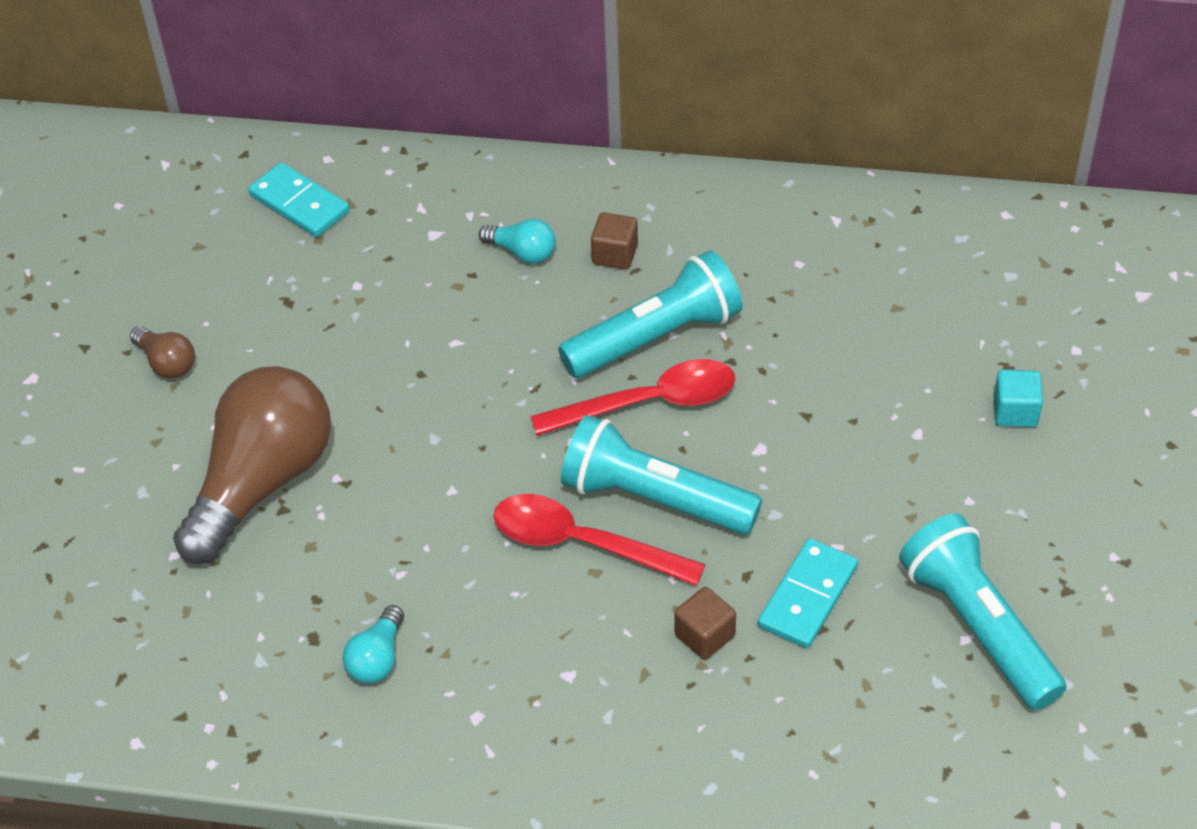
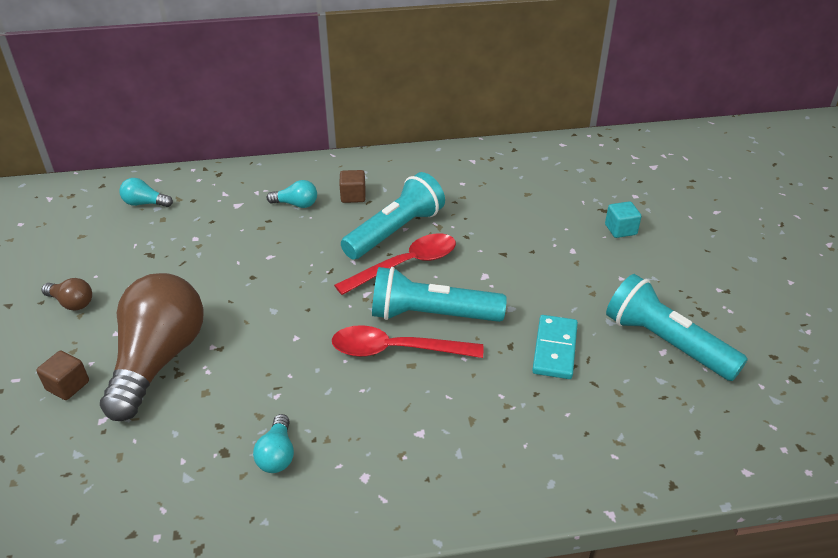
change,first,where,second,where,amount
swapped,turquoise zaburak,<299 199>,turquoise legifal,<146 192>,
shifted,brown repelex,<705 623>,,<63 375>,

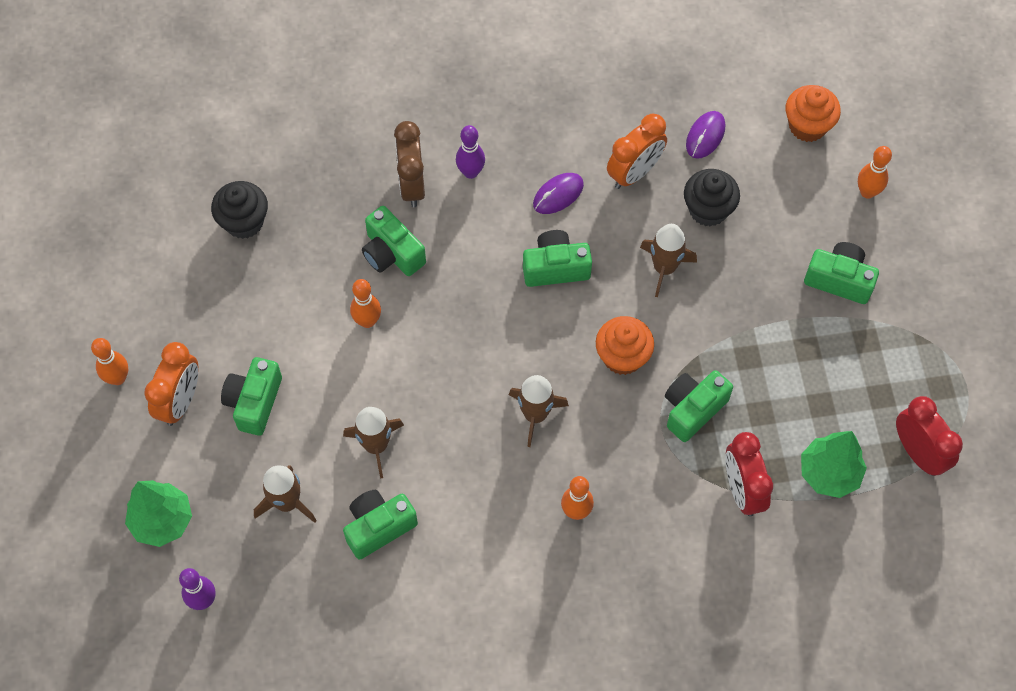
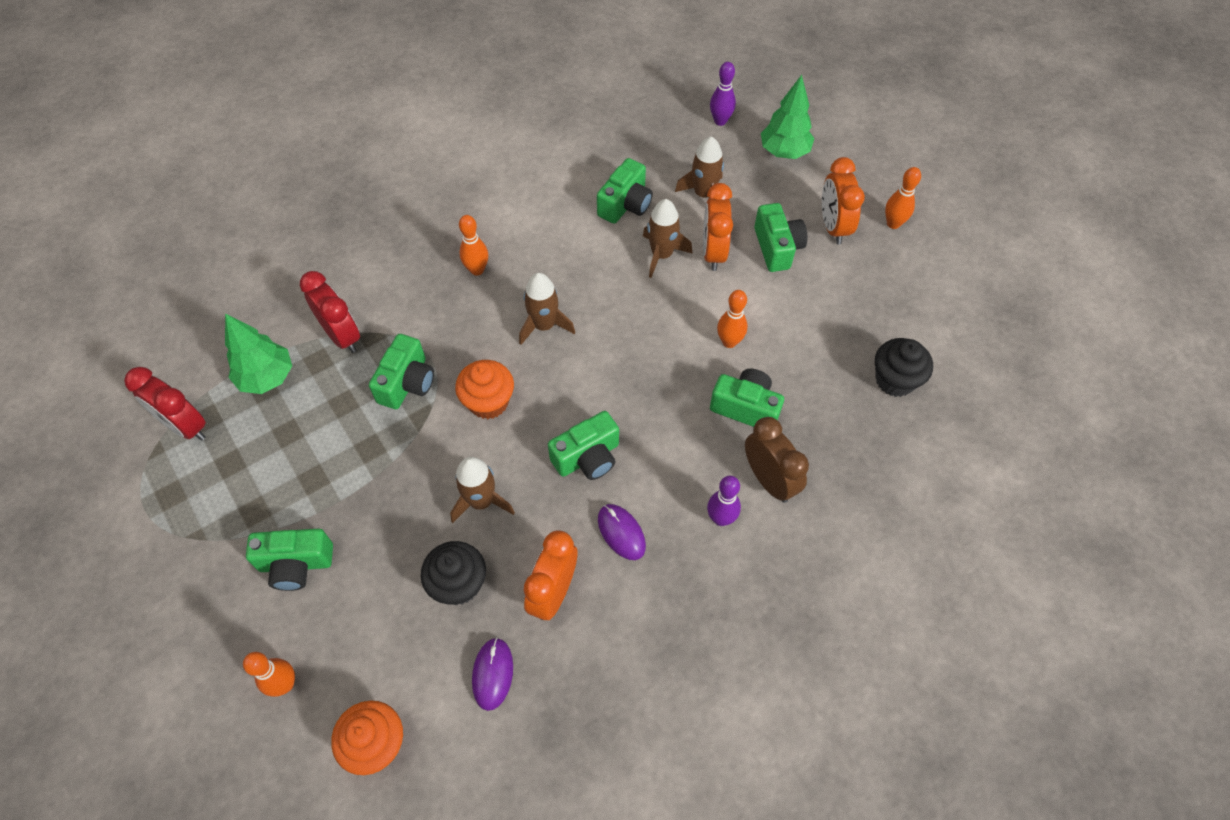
change,first,where,second,where,amount
rotated,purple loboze,<558 193>,,<622 532>,60 degrees counterclockwise
new,,,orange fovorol,<718 227>,

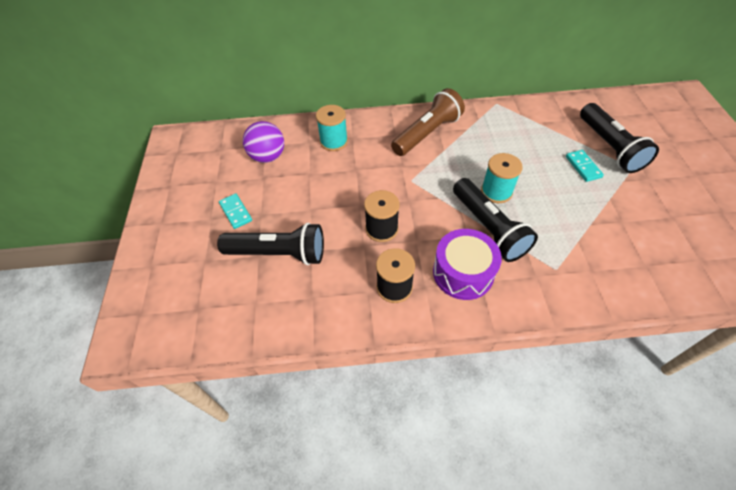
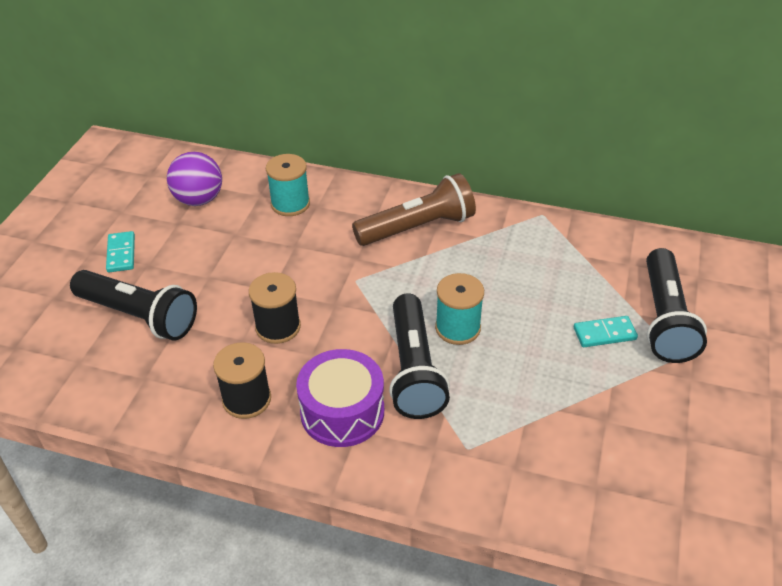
change,first,where,second,where,amount
rotated,turquoise zaburak,<585 166>,,<606 331>,75 degrees clockwise

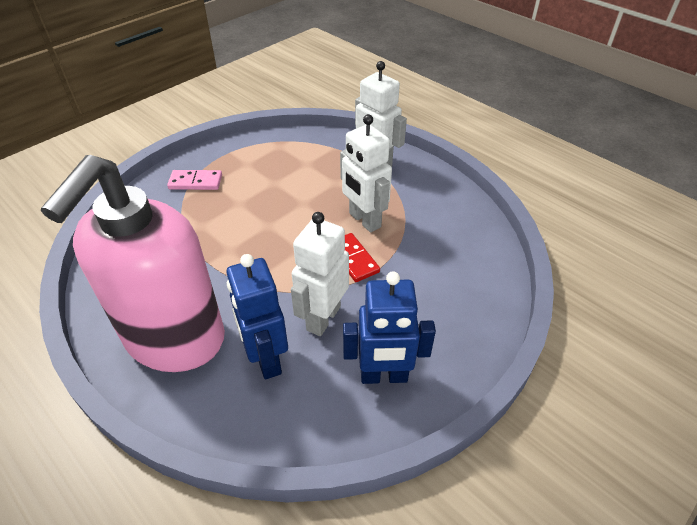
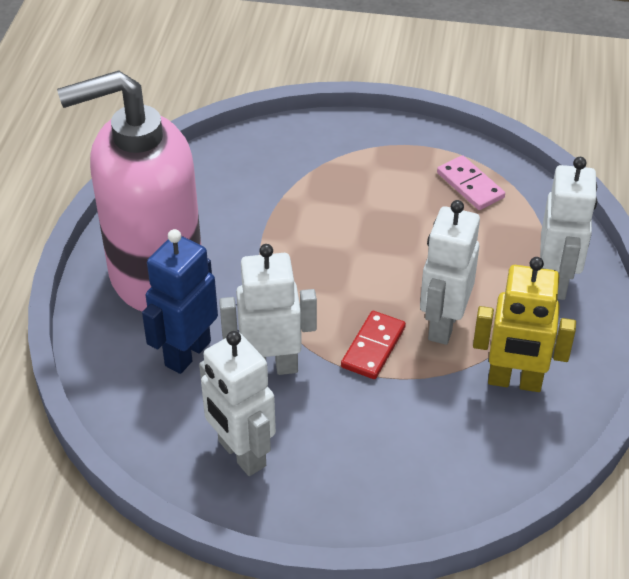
change,first,where,second,where,amount
shifted,pink zaburak,<194 180>,,<471 182>,
repainted,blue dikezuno,<389 327>,white dikezuno,<237 403>,
new,,,yellow dikezuno,<524 324>,

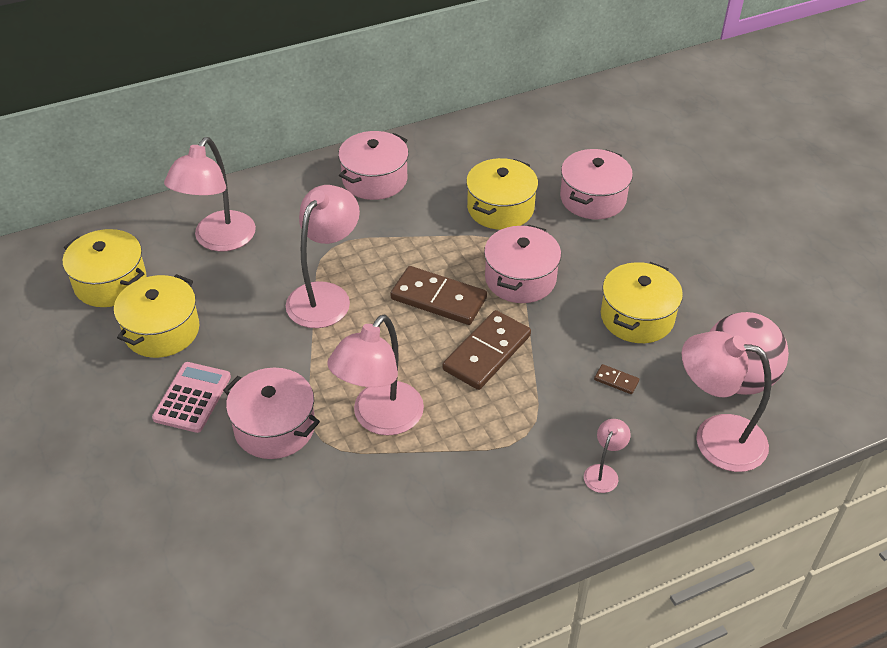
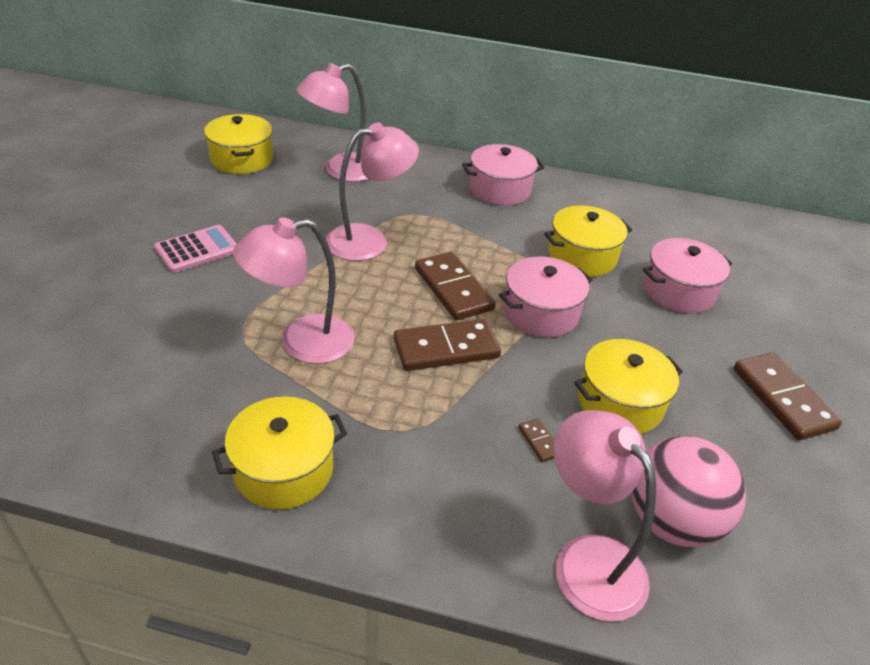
change,first,where,second,where,amount
shifted,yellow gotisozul,<156 316>,,<279 453>,
gone,pink gotisozul,<271 413>,,,
gone,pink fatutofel,<607 456>,,,
new,,,brown zaburak,<787 396>,

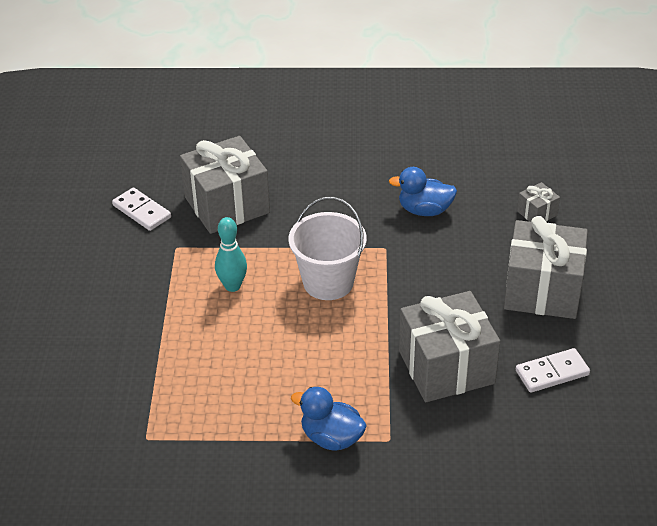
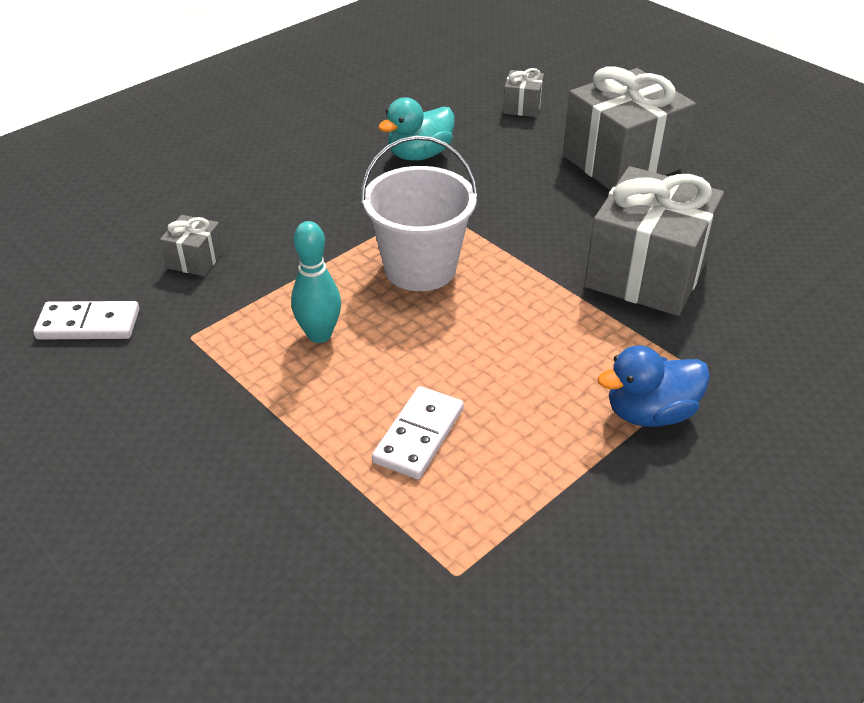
change,first,where,second,where,amount
scaled,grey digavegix,<225 185>,,<192 245>,x0.44
repainted,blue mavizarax,<423 191>,turquoise mavizarax,<416 129>,
shifted,white zaburak,<553 370>,,<418 432>,

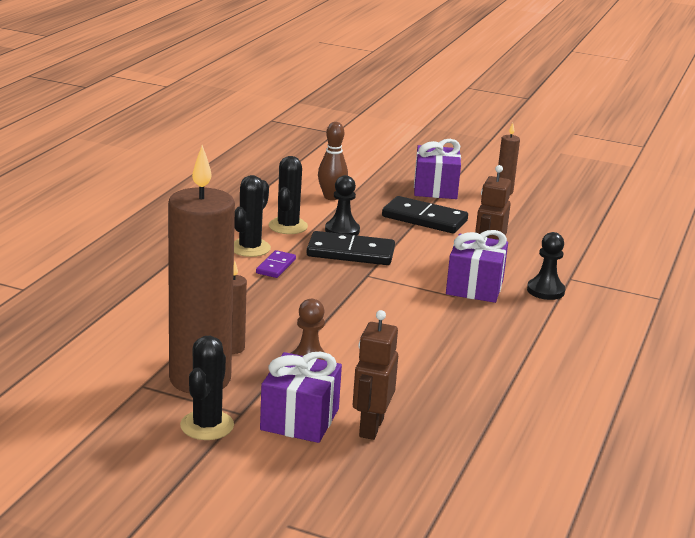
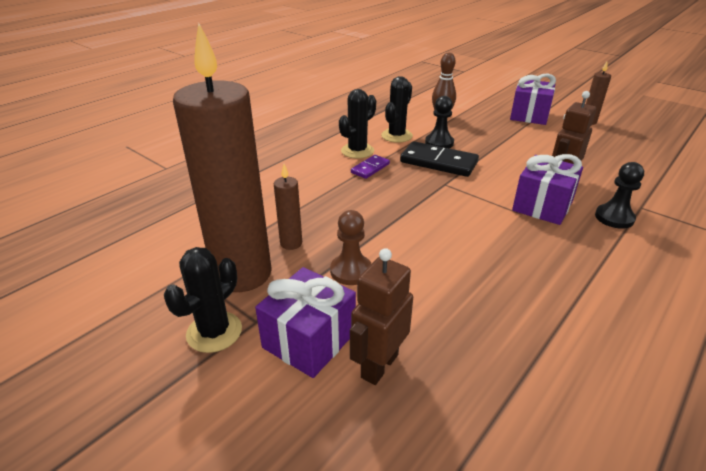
change,first,where,second,where,amount
gone,black zaburak,<425 214>,,,

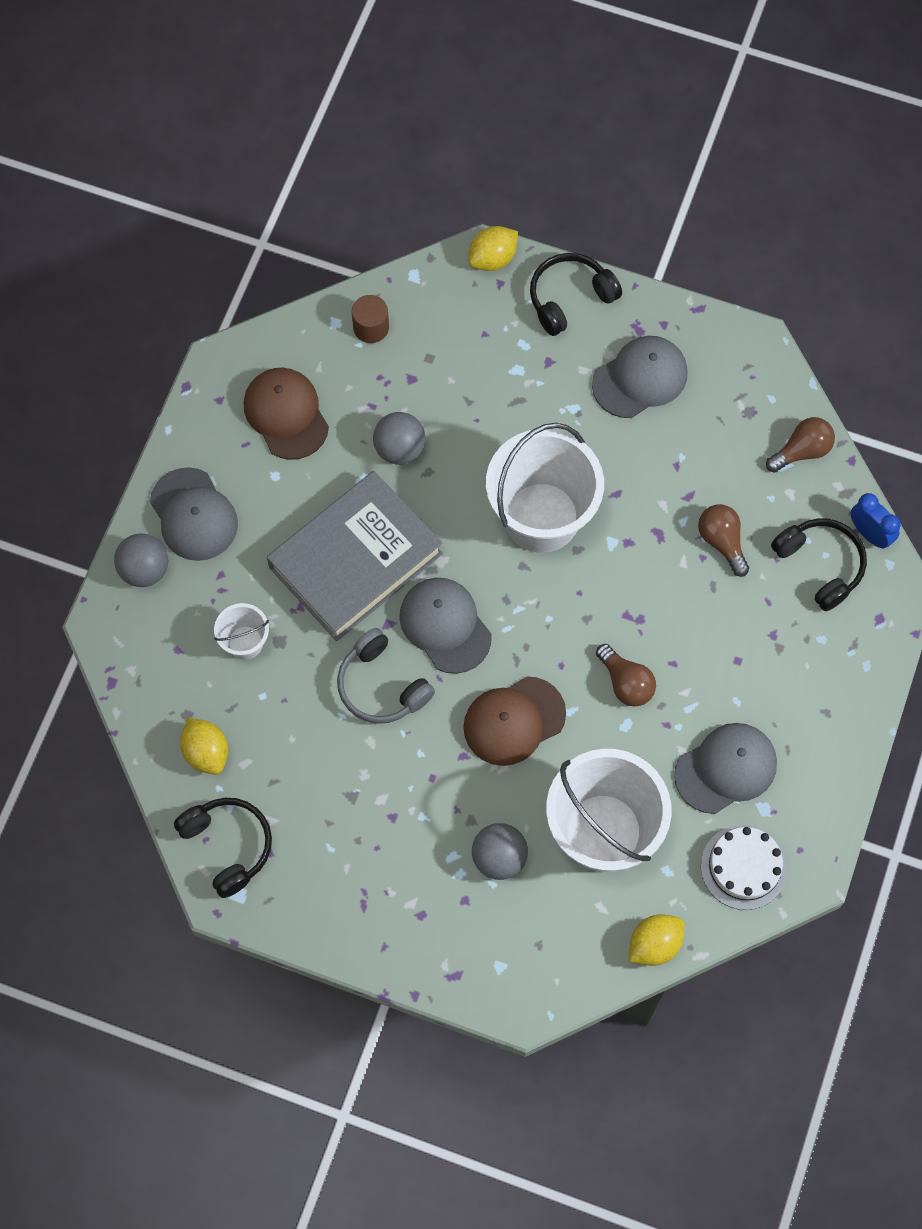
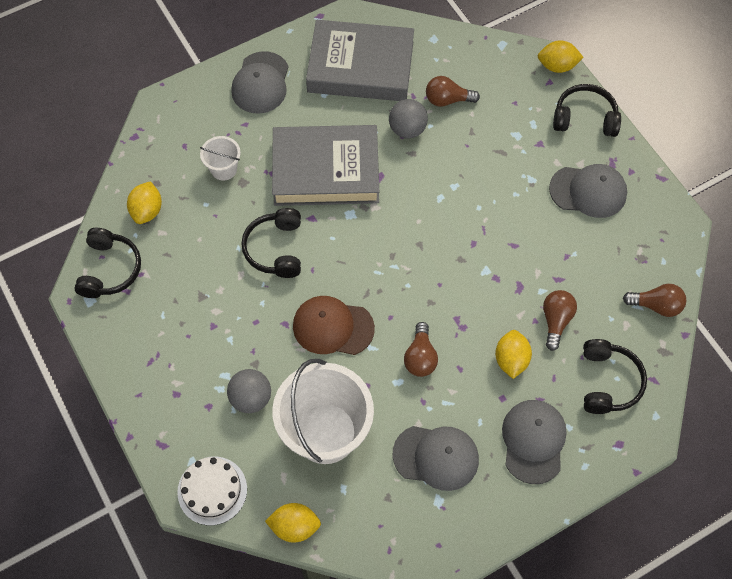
change,first,where,second,where,amount
gone,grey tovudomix,<141 560>,,,
swapped,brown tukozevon,<286 413>,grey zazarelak,<360 60>,
repainted,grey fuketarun,<386 676>,black fuketarun,<271 243>,
gone,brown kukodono,<370 319>,,,
shifted,grey tukozevon,<445 626>,,<534 442>,
gone,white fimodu,<545 488>,,,
shifted,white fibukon,<744 867>,,<212 491>,
gone,blue fovorol,<876 521>,,,
new,,,brown legifal,<453 91>,
new,,,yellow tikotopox,<513 354>,

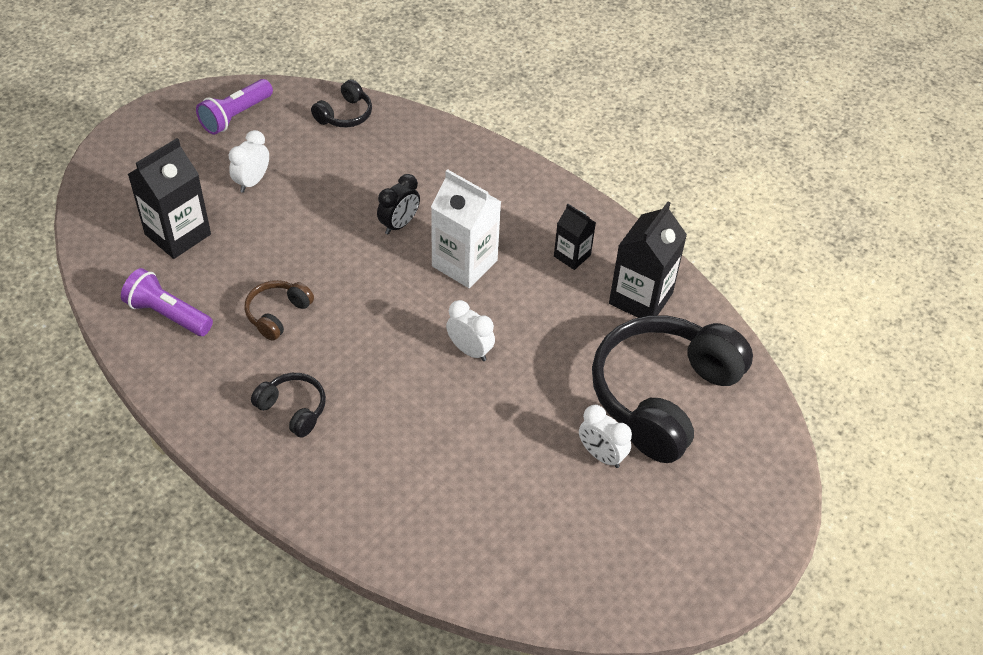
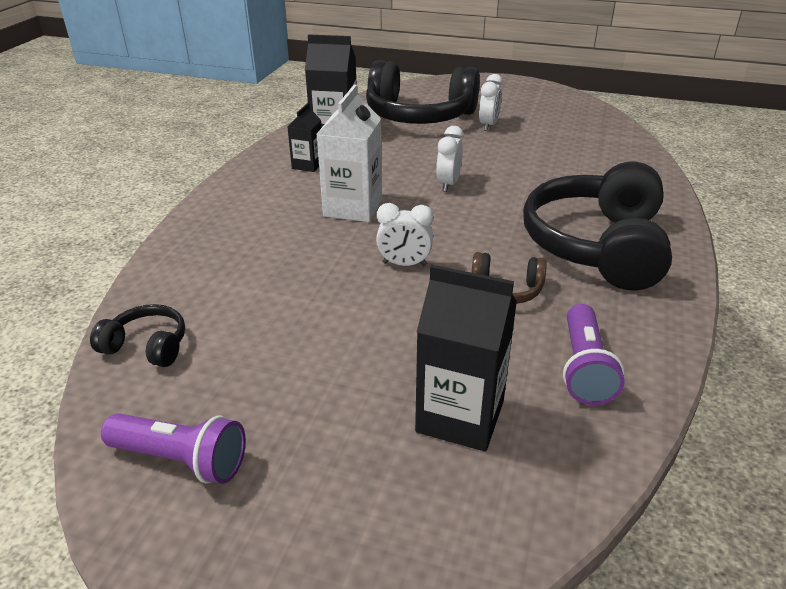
change,first,where,second,where,amount
shifted,white fovorol,<249 161>,,<404 234>,
scaled,black fuketarun,<288 405>,,<597 226>,x2.27
gone,black fovorol,<398 204>,,,

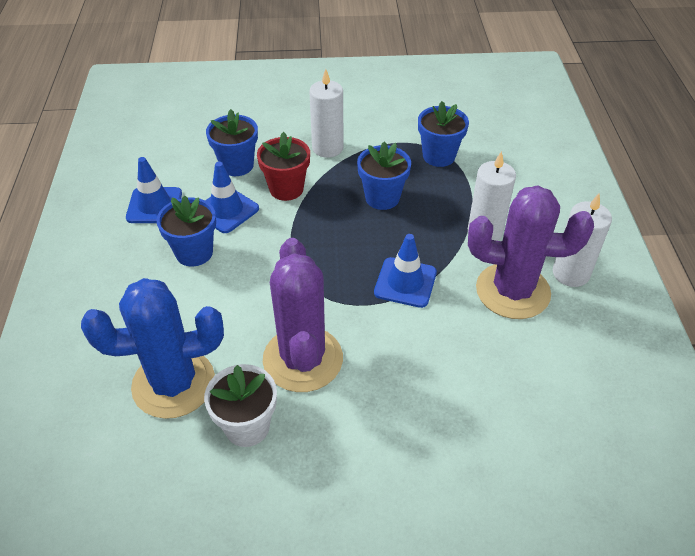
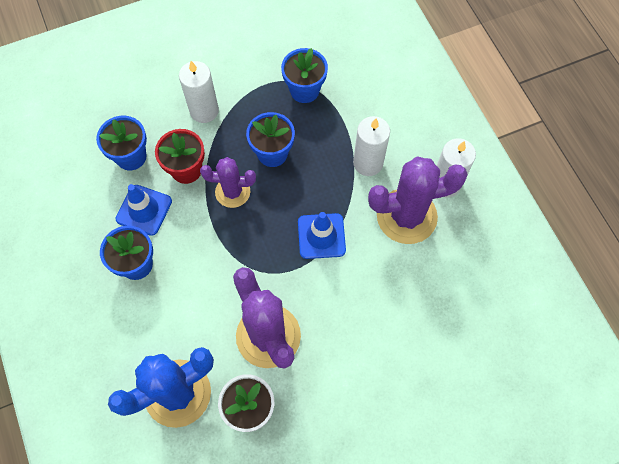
change,first,where,second,where,amount
gone,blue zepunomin,<154 190>,,,
new,,,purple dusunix,<228 182>,

